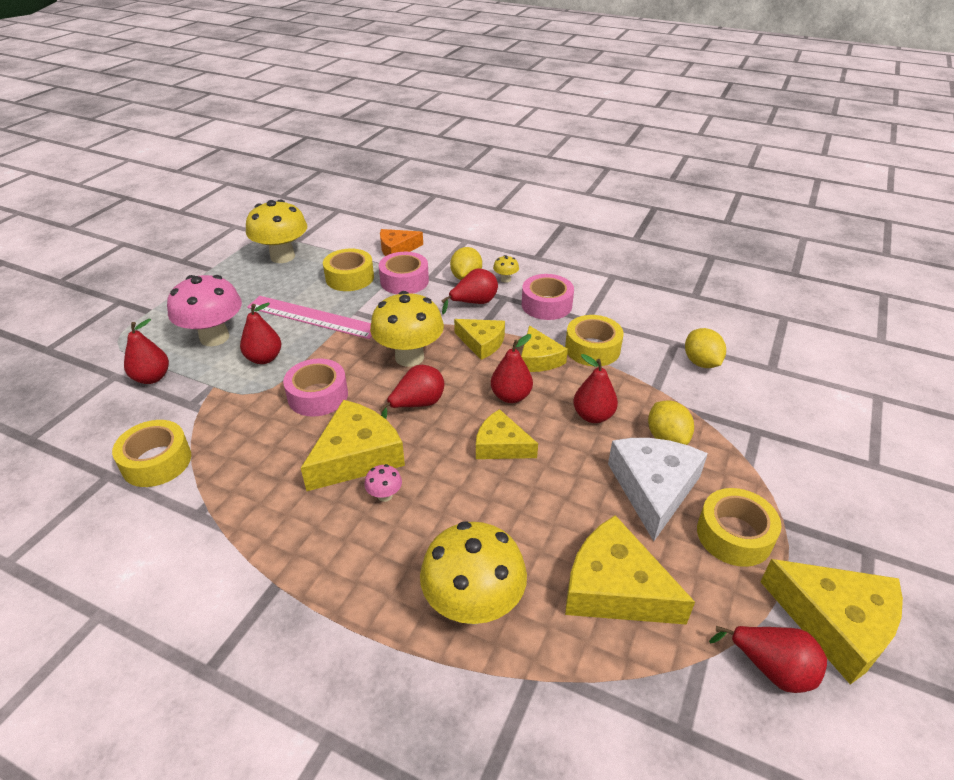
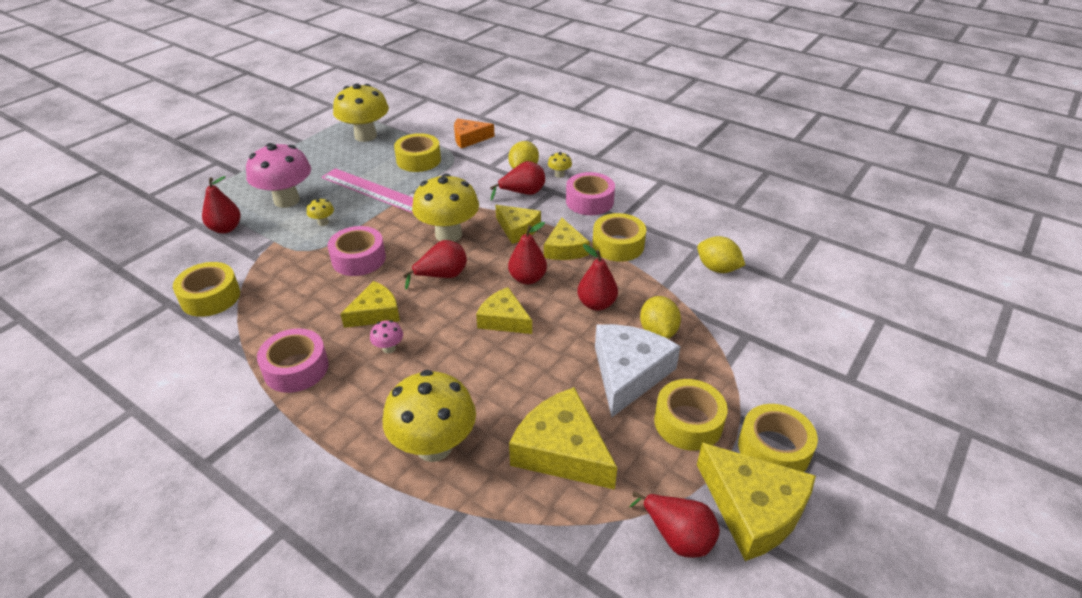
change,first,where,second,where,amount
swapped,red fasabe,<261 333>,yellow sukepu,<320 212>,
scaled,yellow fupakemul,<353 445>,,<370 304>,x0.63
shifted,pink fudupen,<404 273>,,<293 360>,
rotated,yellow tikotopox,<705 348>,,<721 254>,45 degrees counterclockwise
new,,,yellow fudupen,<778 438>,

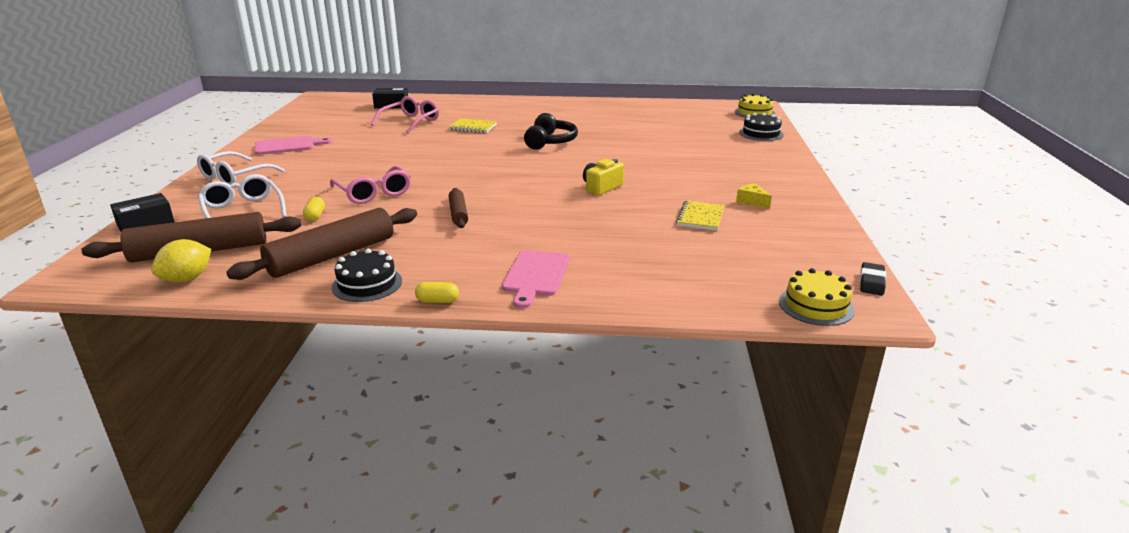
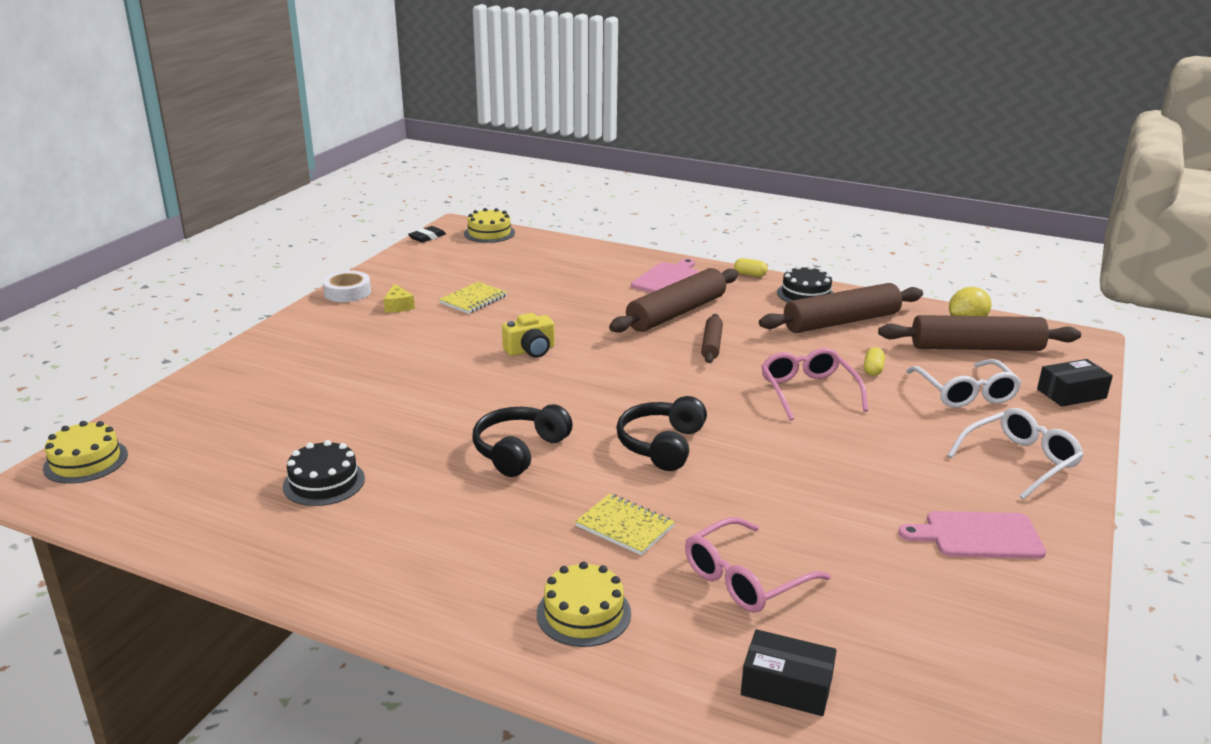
change,first,where,second,where,amount
shifted,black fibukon,<761 127>,,<324 473>,
new,,,white fudupen,<347 286>,
new,,,yellow fibukon,<584 604>,
new,,,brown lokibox,<673 300>,
new,,,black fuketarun,<661 433>,

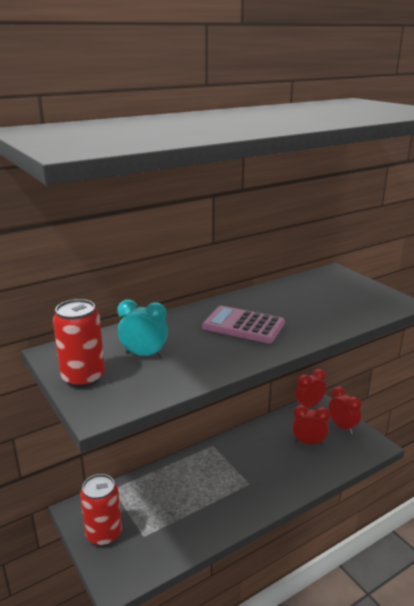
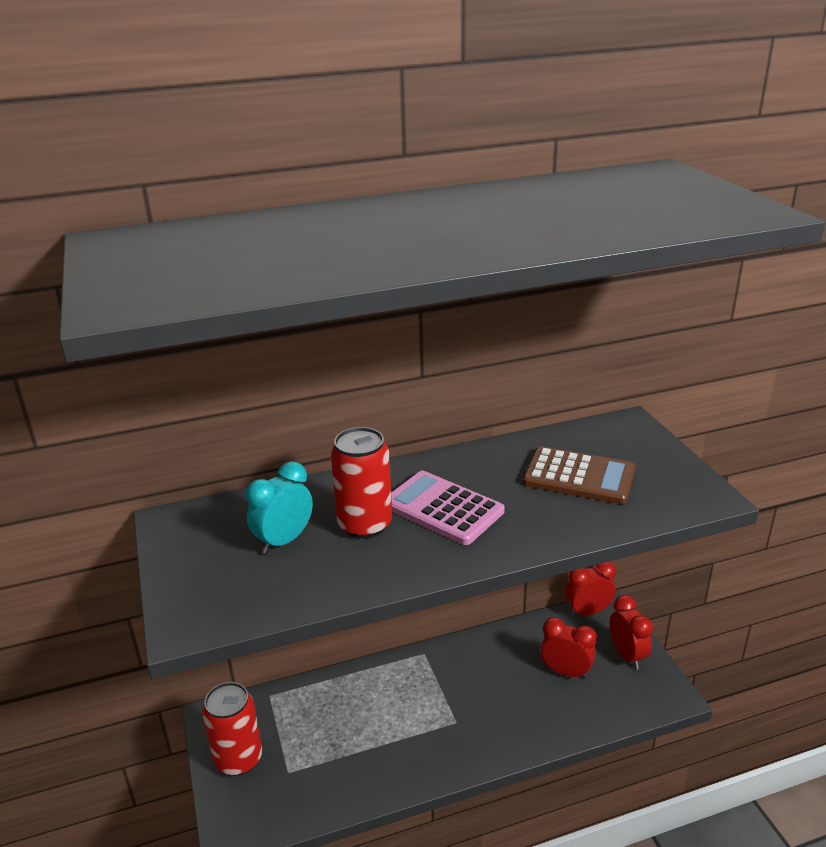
change,first,where,second,where,amount
shifted,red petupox,<79 343>,,<361 483>,
rotated,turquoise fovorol,<142 328>,,<279 507>,75 degrees counterclockwise
new,,,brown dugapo,<579 475>,

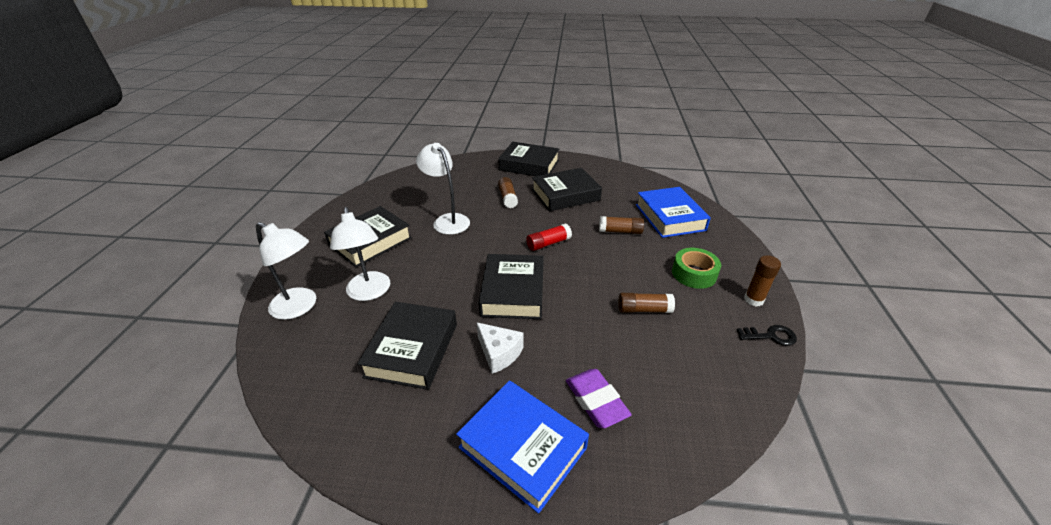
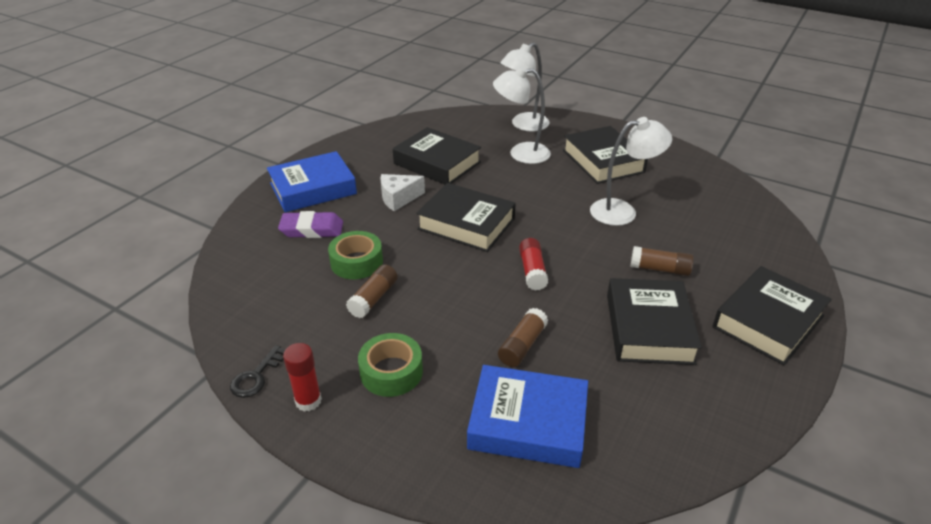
change,first,where,second,where,amount
repainted,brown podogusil,<762 281>,red podogusil,<302 377>,
new,,,green fudupen,<355 255>,

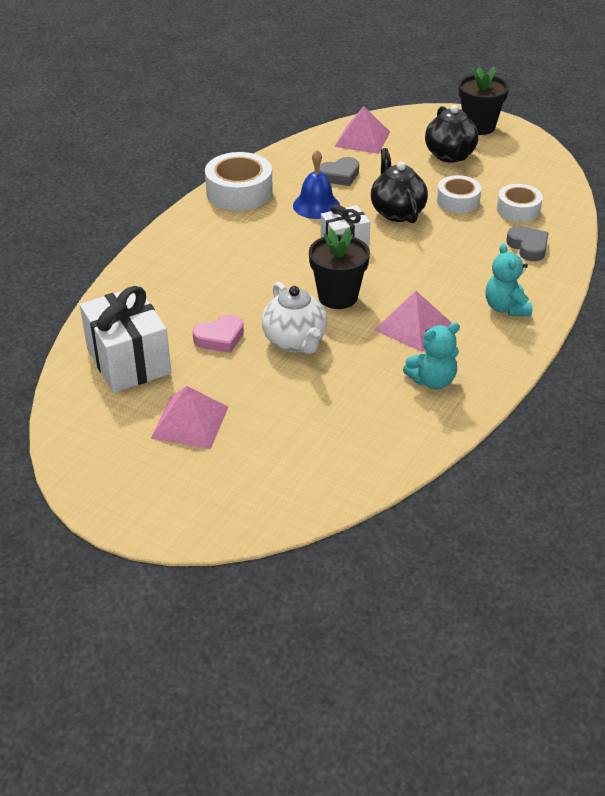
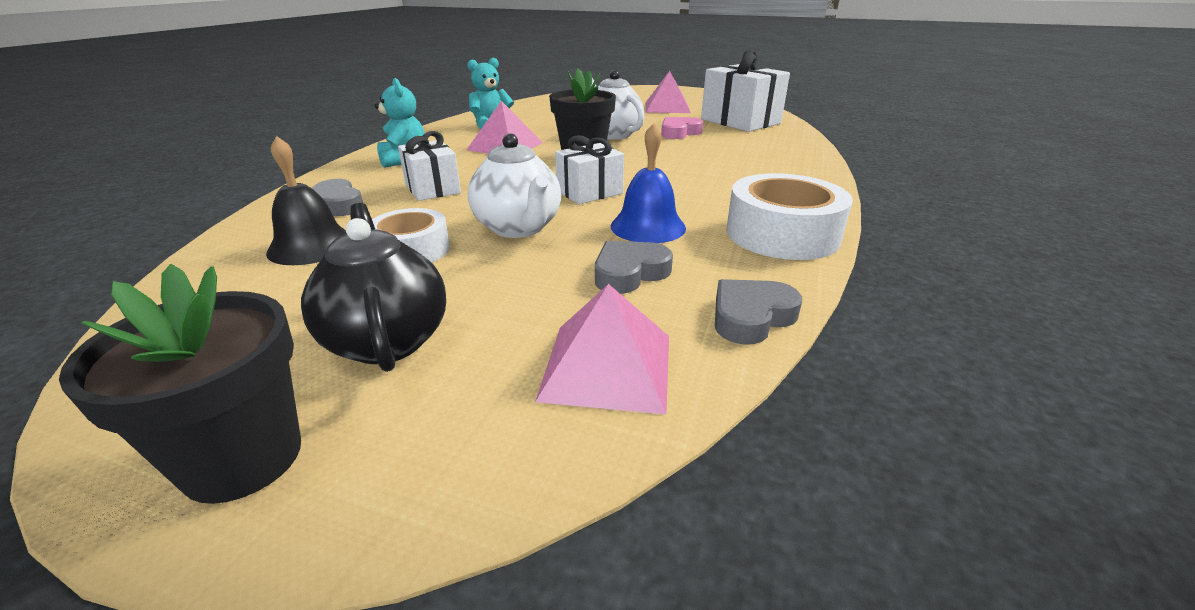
change,first,where,second,where,amount
repainted,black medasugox,<399 185>,white medasugox,<514 185>,
swapped,white fudupen,<520 203>,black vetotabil,<306 200>,
new,,,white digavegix,<429 166>,
new,,,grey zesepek,<758 312>,

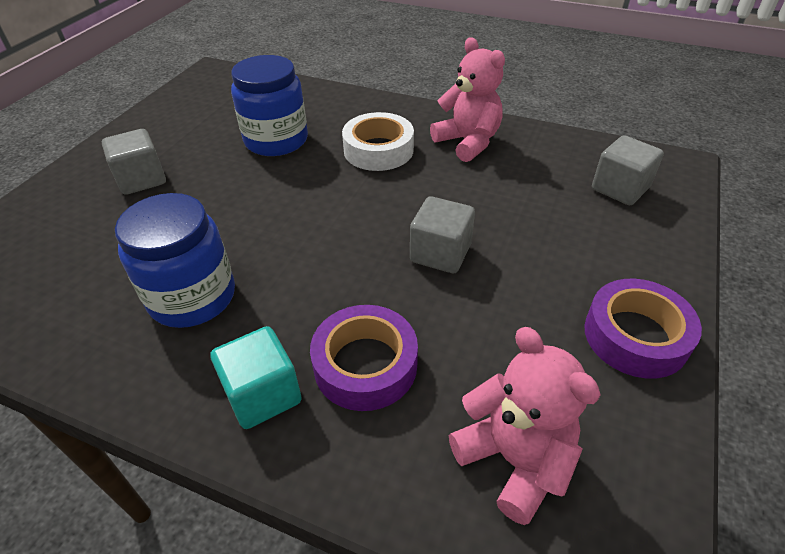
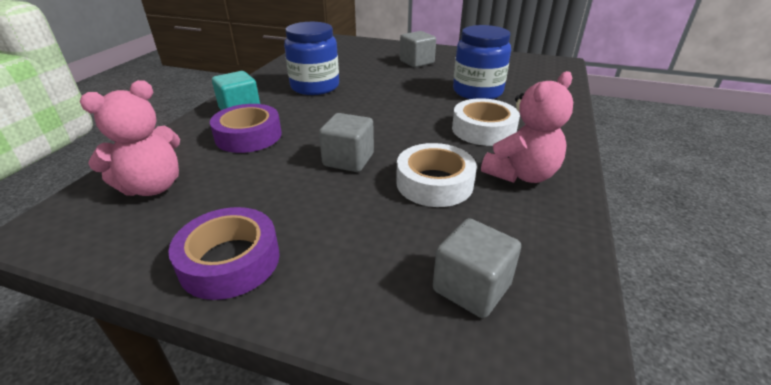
change,first,where,second,where,amount
new,,,white fudupen,<436 175>,

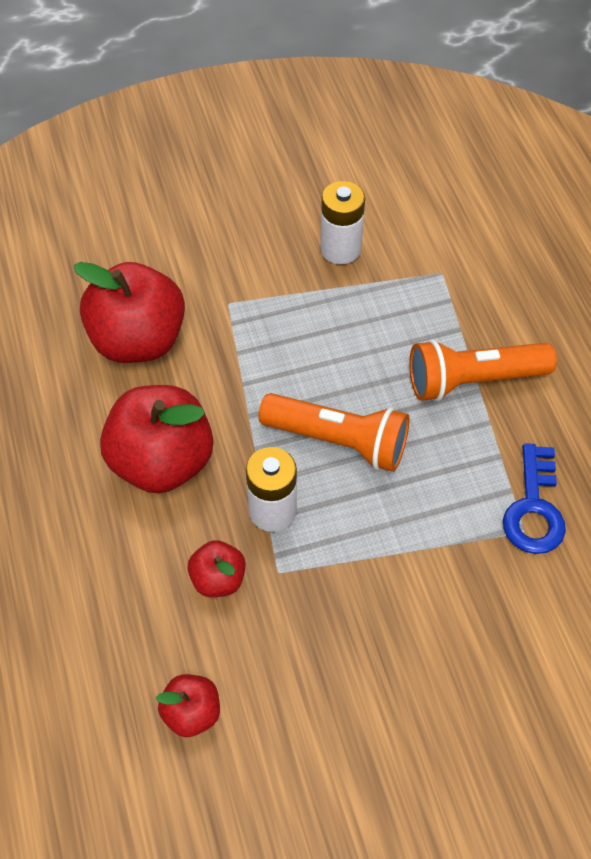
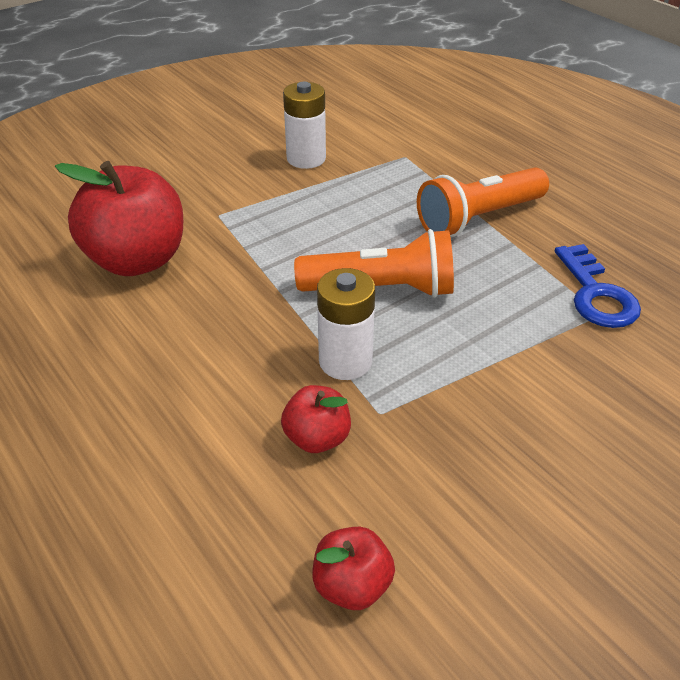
change,first,where,second,where,amount
gone,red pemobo,<156 439>,,,

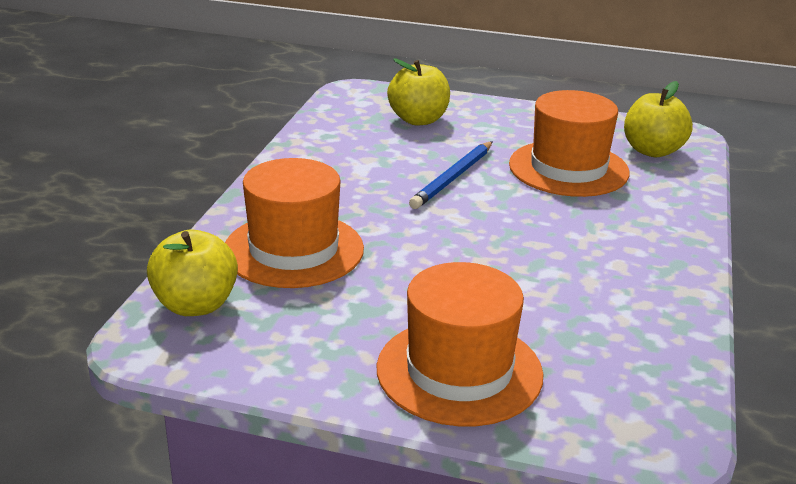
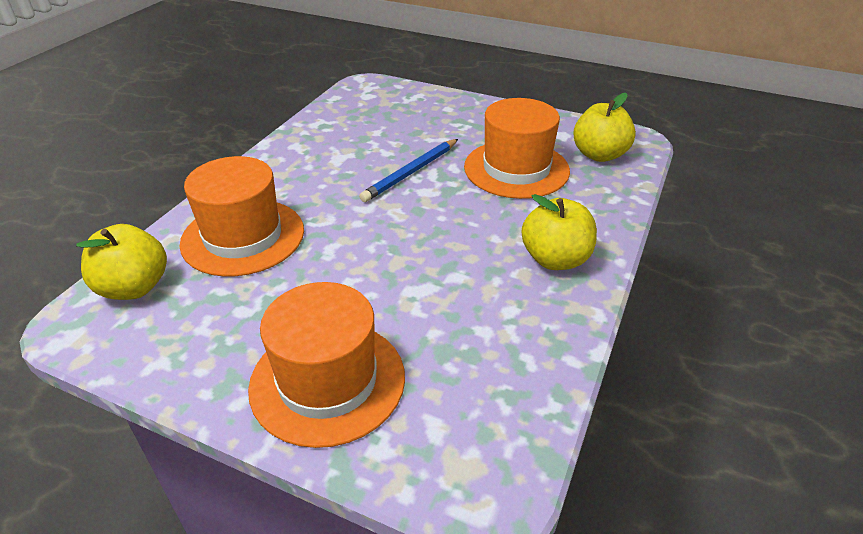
change,first,where,second,where,amount
shifted,yellow pemobo,<418 91>,,<559 232>,

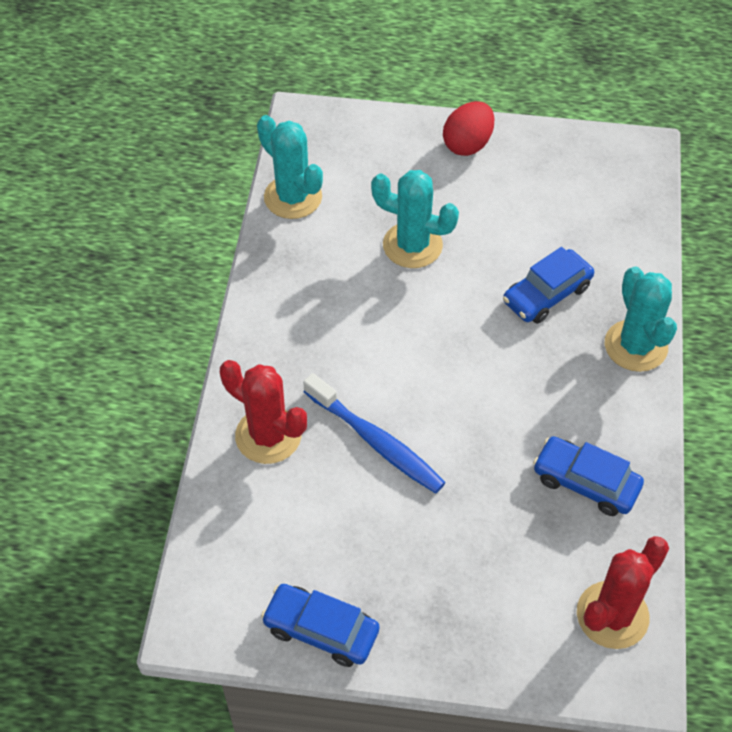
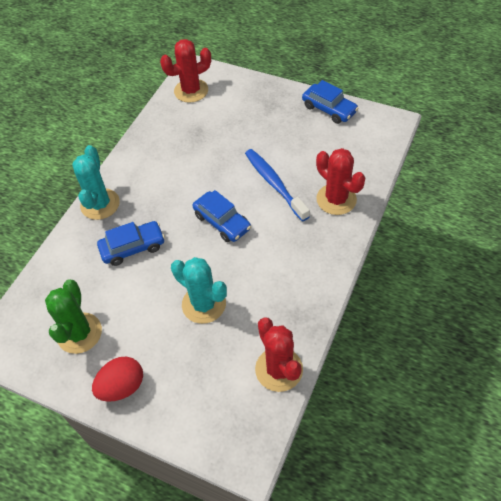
change,first,where,second,where,amount
repainted,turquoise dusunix,<290 167>,red dusunix,<279 354>,
shifted,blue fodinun,<588 476>,,<221 216>,
new,,,green dusunix,<73 317>,

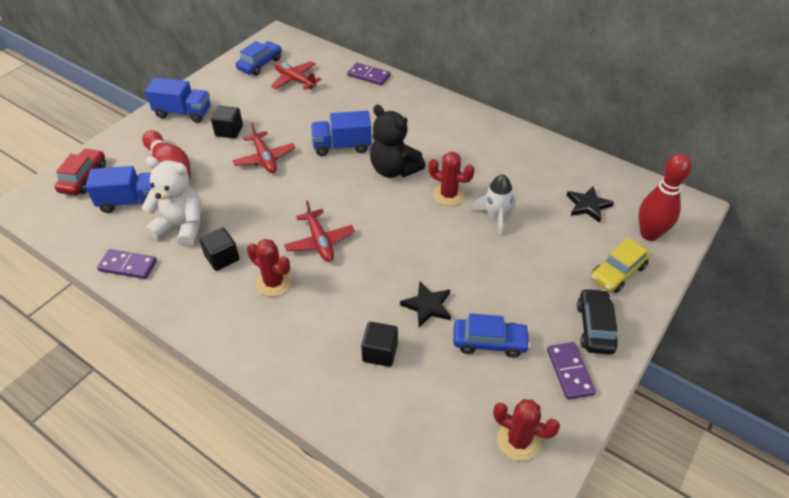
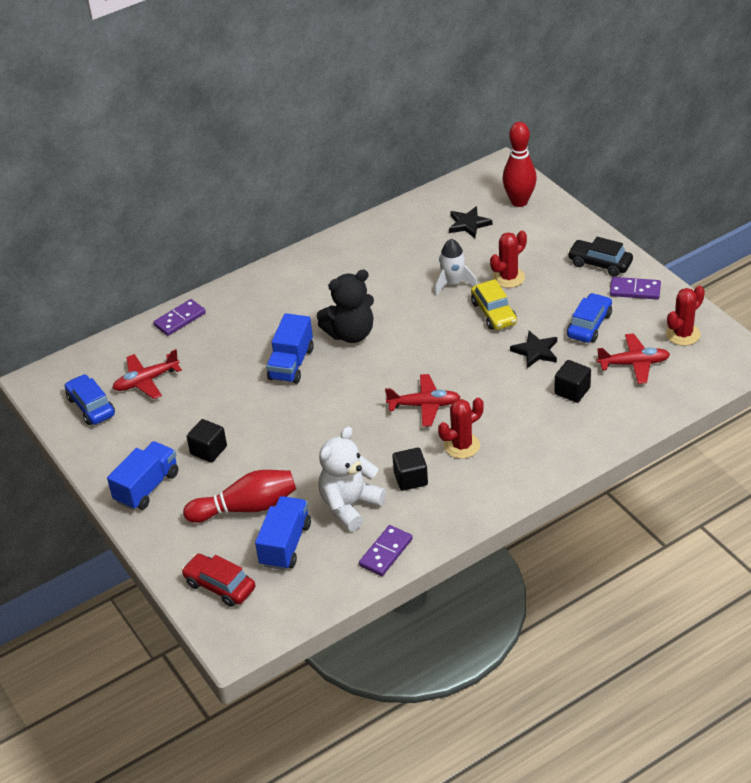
change,first,where,second,where,amount
shifted,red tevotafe,<264 147>,,<633 358>,
shifted,red dusunix,<451 179>,,<508 259>,
shifted,yellow fodinun,<621 265>,,<494 304>,

